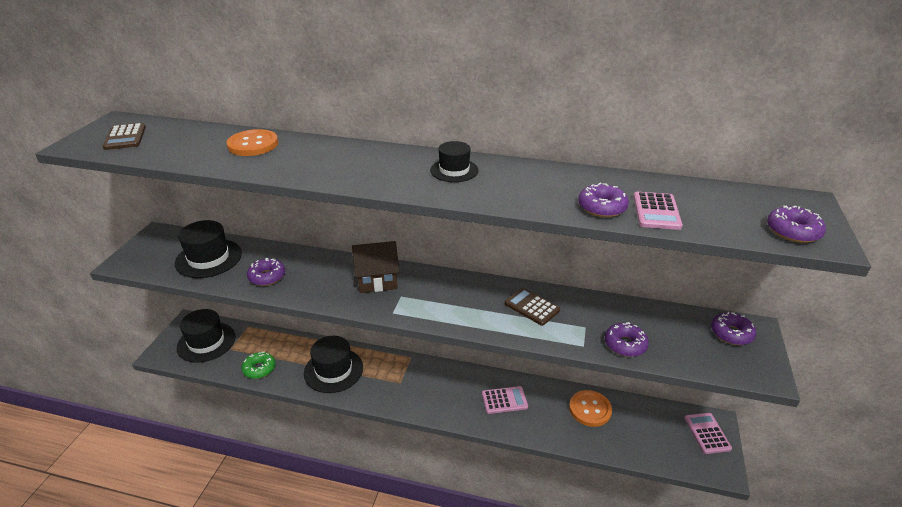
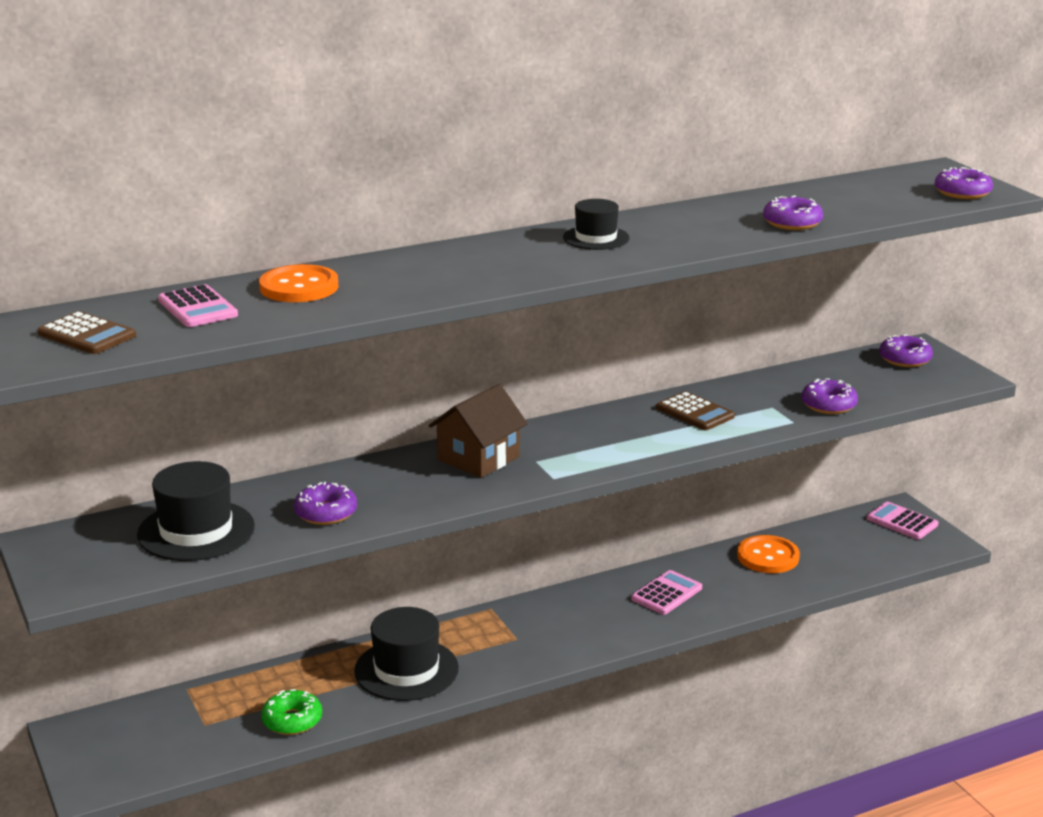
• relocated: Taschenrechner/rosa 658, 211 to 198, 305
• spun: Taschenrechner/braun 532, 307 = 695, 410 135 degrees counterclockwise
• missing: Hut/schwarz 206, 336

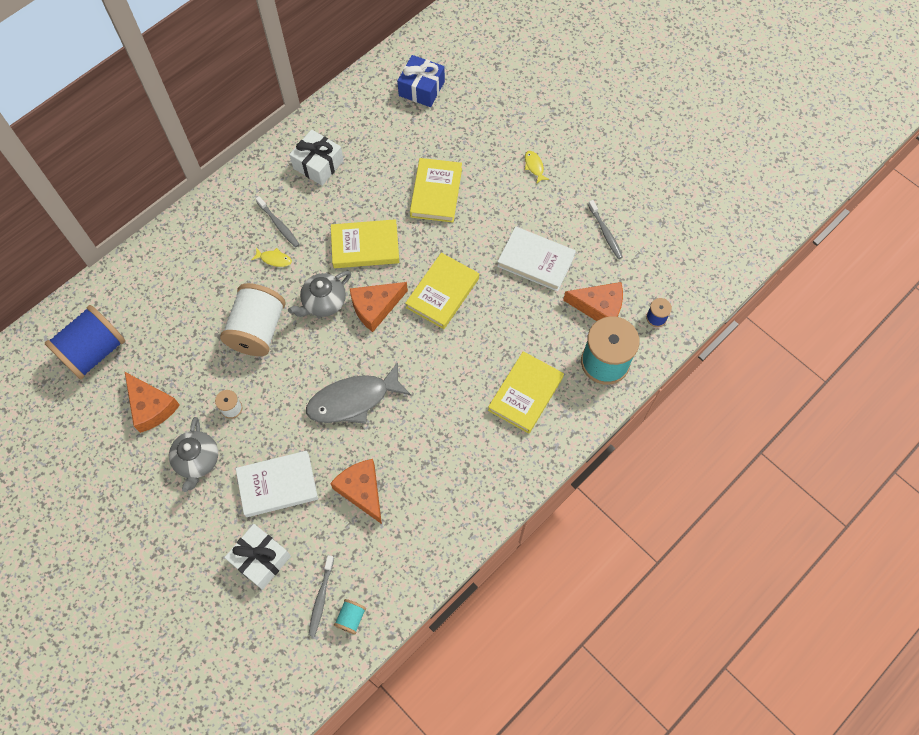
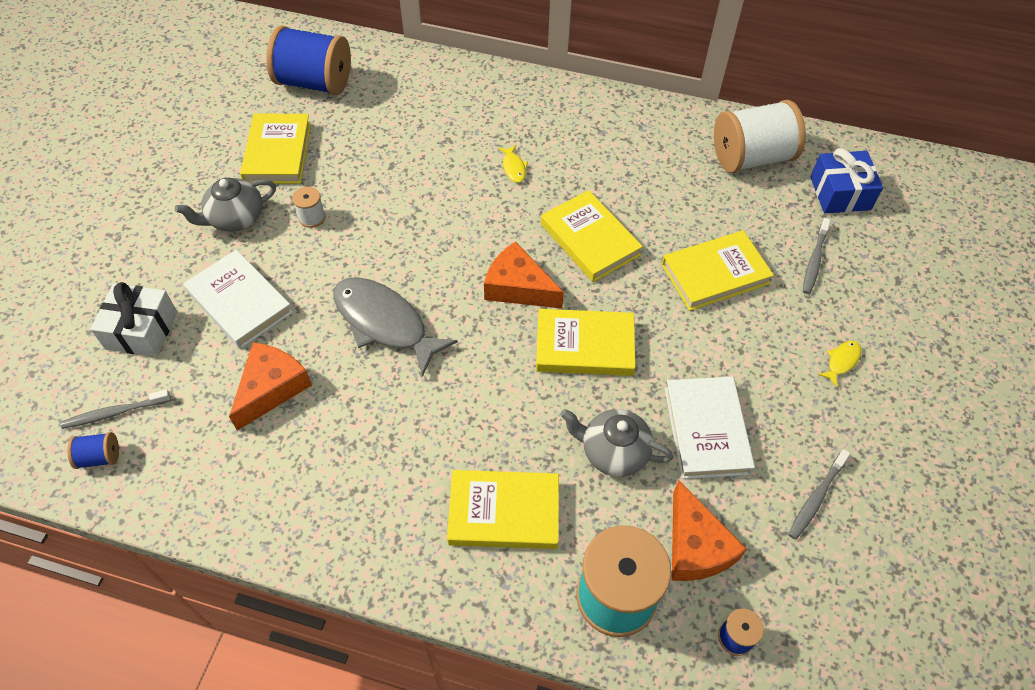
• missing: Geschenk/weiß 316, 157
• relocated: Zahnbürste/grau 278, 222 to 817, 256
• relocated: Teekanne/grau 319, 294 to 616, 443
• relocated: Garnrolle/weiß 253, 319 to 760, 136
• exchanged: Käse/orange 152, 402 to Buch/gelb 275, 149
• colour: Garnrolle/türkis 350, 616 to Garnrolle/blau 93, 450

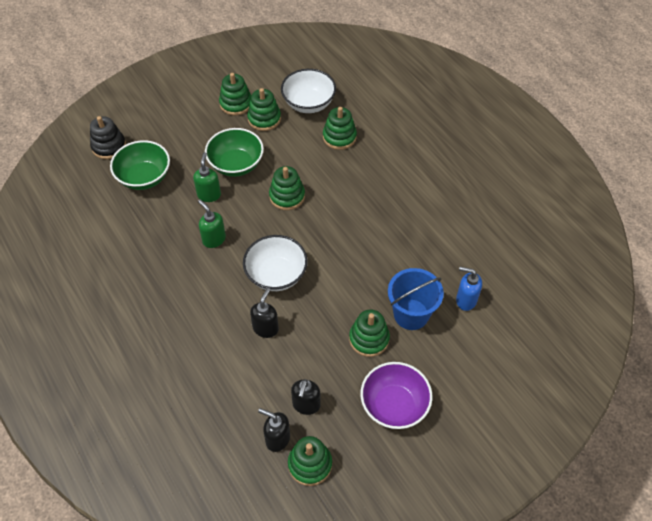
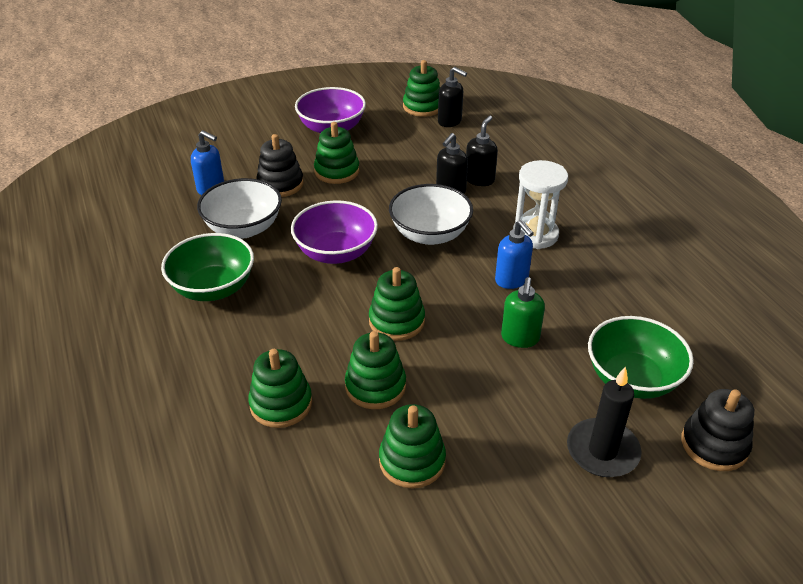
• relocated: Schüssel/weiß 308, 91 to 239, 208
• relocated: Stapelspielzeug/grün 235, 94 to 375, 370
• relocated: Schüssel/grün 234, 152 to 207, 267
• colour: Seifenspender/grün 212, 223 to Seifenspender/blau 514, 254
• exchanged: Eimer/blau 416, 299 to Stapelspielzeug/schwarz 280, 165
• relocated: Seifenspender/schwarz 306, 397 to 482, 151
• appeared: Sanduhr/weiß 540, 204
• appeared: Schüssel/lila 334, 232
• appeared: Kerze/schwarz 604, 421

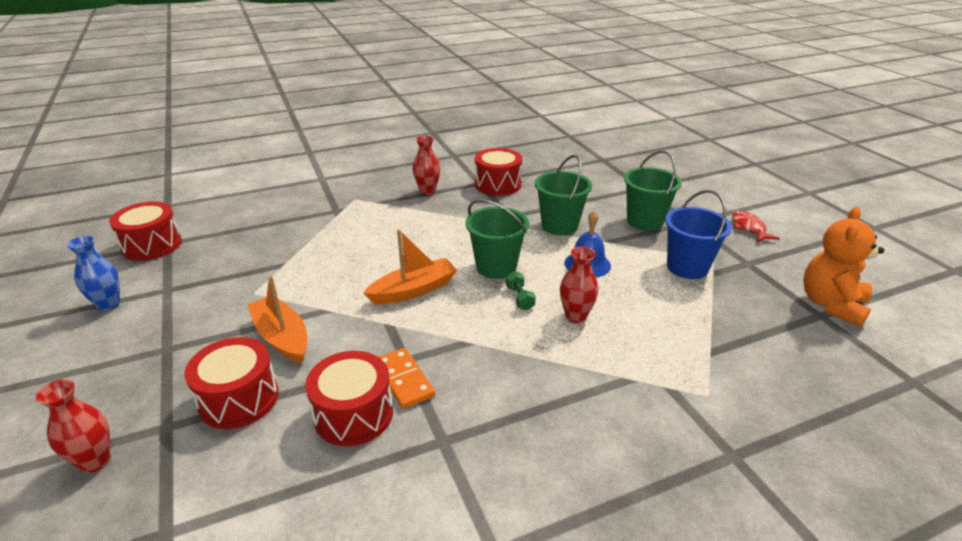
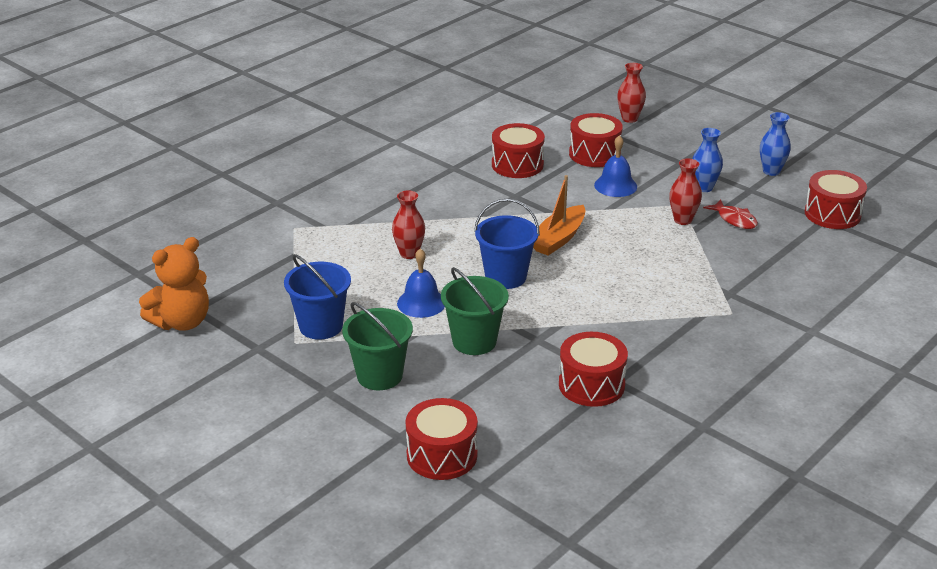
• relocated: Vase/rot 426, 165 to 685, 192
• colour: Eimer/grün 497, 239 to Eimer/blau 507, 244
• spun: Teddybär/orange 843, 267 = 174, 284 45 degrees clockwise
• relocated: Fisch/rot 756, 226 to 730, 214
• missing: Hantel/grün 521, 290
• exchanged: Boot/orange 277, 319 to Glocke/blau 615, 166
• missing: Dominostein/orange 407, 378
• appeared: Vase/blau 707, 160
• appeared: Trommel/rot 442, 439

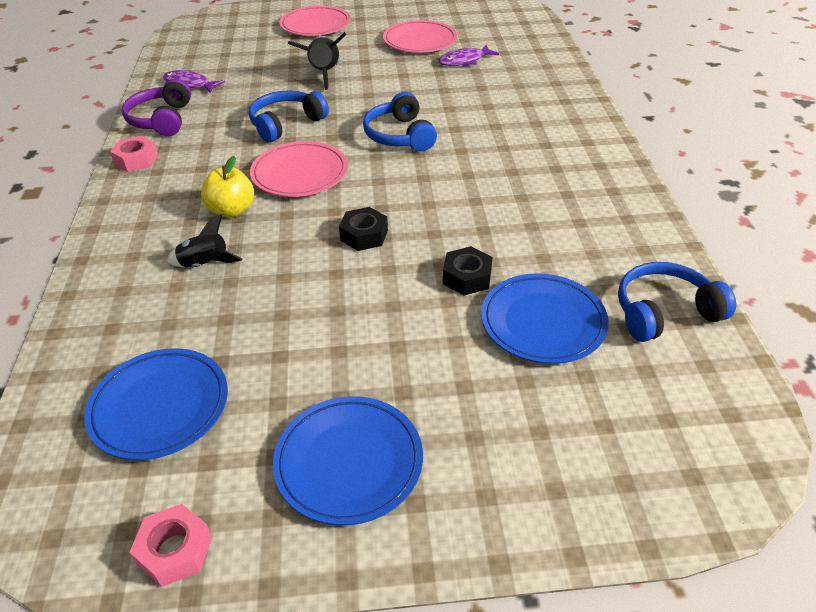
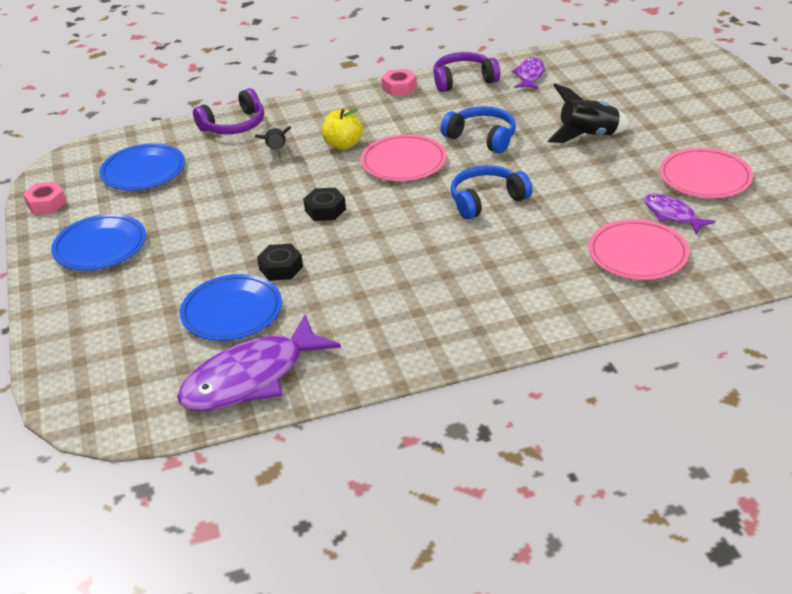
• relocated: Teller/rosa 315, 21 to 639, 249
• exchanged: Kopfhörer/blau 677, 302 to Fisch/lila 259, 363
• appeared: Kopfhörer/lila 228, 111

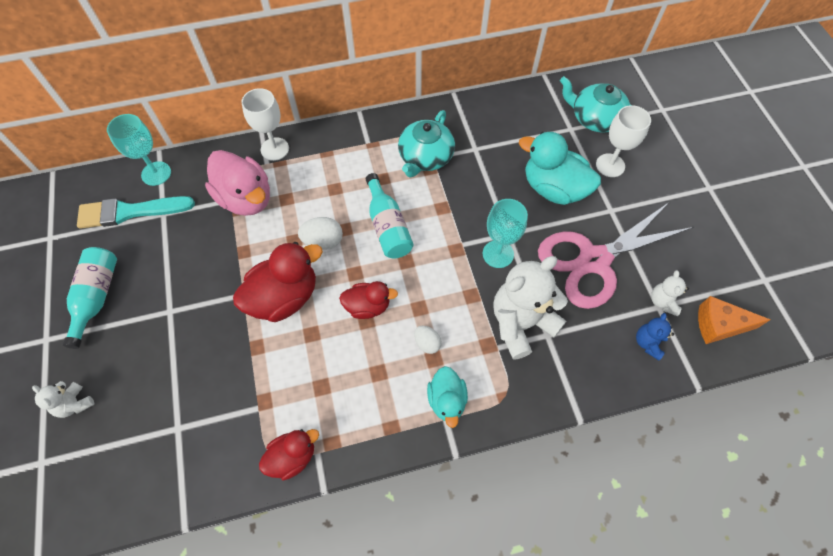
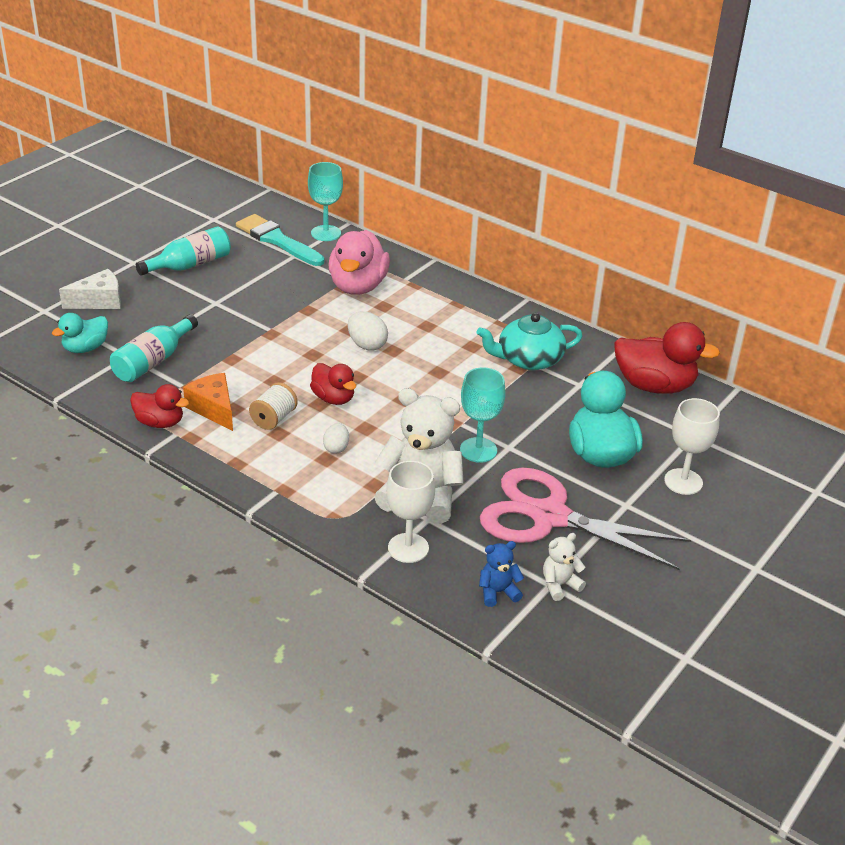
• missing: Teekanne/türkis 595, 104
• relocated: Kelch/weiß 265, 124 to 410, 512
• relocated: Flasche/türkis 389, 216 to 154, 348
• relocated: Ente/rot 278, 282 to 667, 358
• relocated: Käse/orange 734, 320 to 208, 402
• relocated: Ente/türkis 447, 397 to 80, 333
• exchanged: Teddybär/weiß 63, 399 to Käse/weiß 90, 289
• appeared: Garnrolle/weiß 273, 406

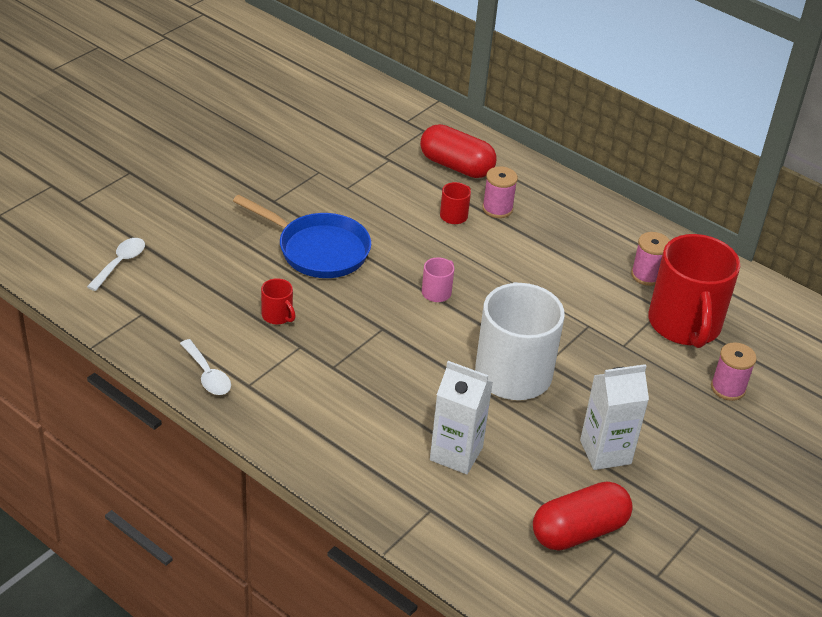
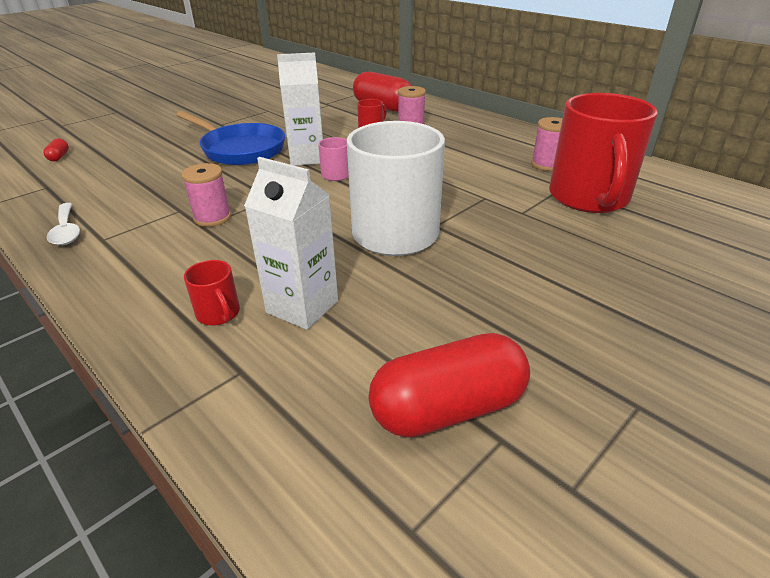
• exchanged: Löffel/weiß 116, 264 to Kapsel/rot 56, 149
• relocated: Tasse/rot 278, 301 to 212, 293
• relocated: Garnrolle/rosa 734, 371 to 206, 195
• relocated: Getränkekarton/weiß 614, 417 to 300, 109

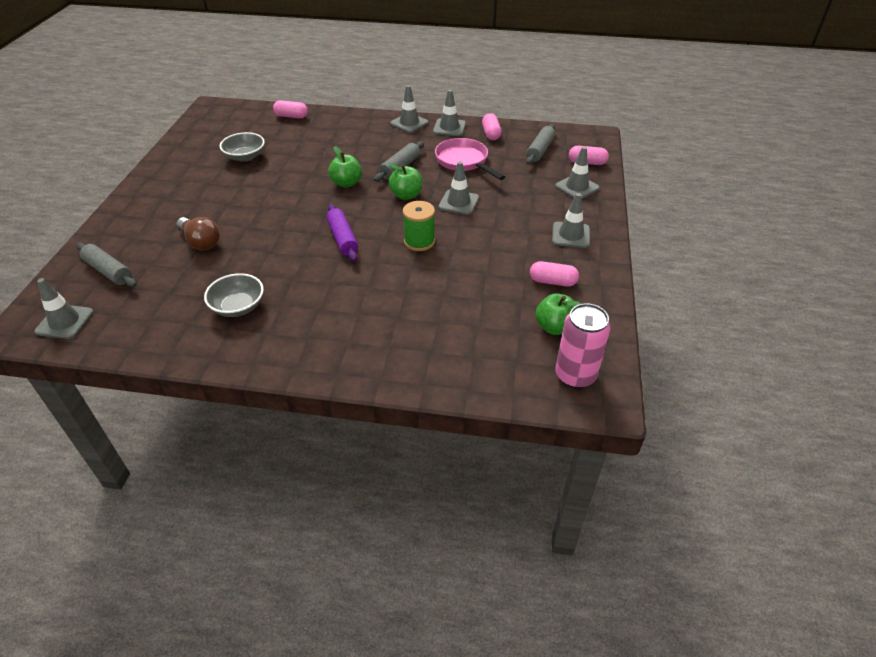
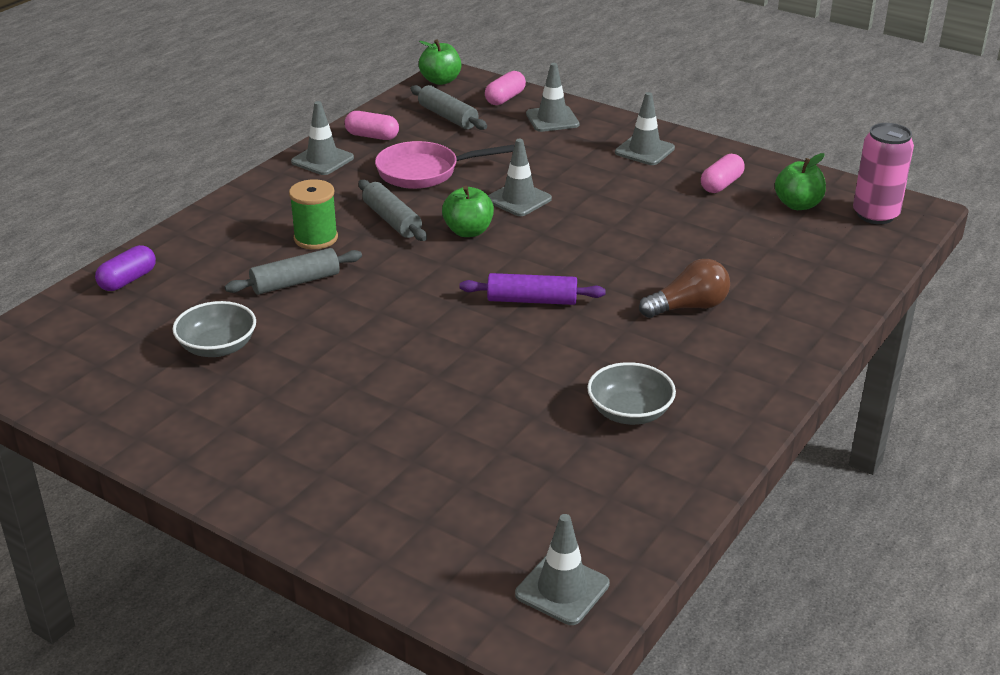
• missing: Leitkegel/grau 409, 109
• colour: Kapsel/rosa 290, 109 to Kapsel/lila 125, 268
• relocated: Apfel/grün 345, 167 to 440, 62
• relocated: Garnrolle/grün 419, 226 to 313, 214
• relocated: Glühbirne/braun 198, 234 to 684, 288
• relocated: Nudelholz/grau 106, 265 to 293, 271

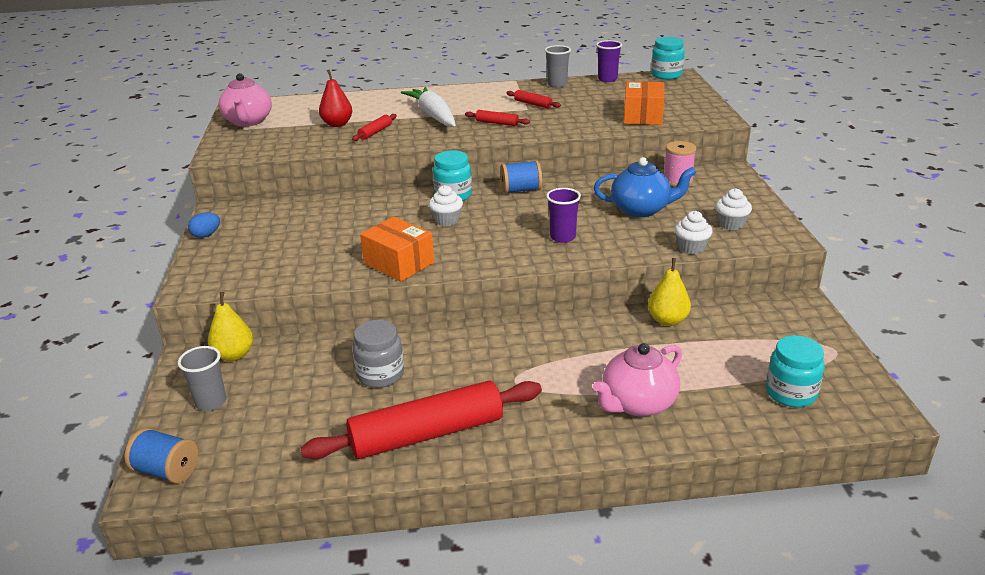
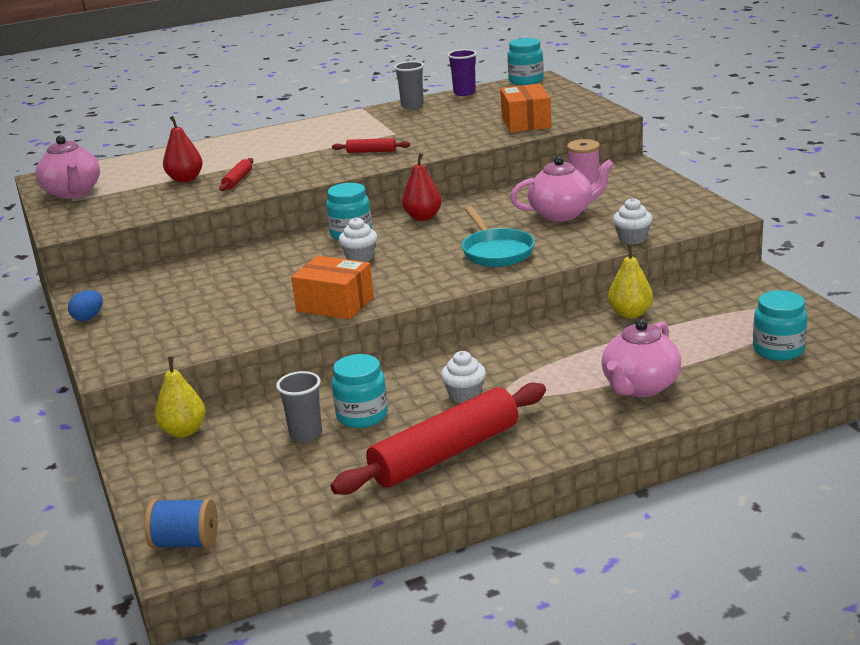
• missing: Karotte/weiß 428, 107
• missing: Nudelholz/rot 533, 99
• colour: Teekanne/blau 645, 187 to Teekanne/rosa 562, 189
• exchanged: Garnrolle/blau 521, 177 to Birne/rot 422, 187
• exchanged: Becher/lila 563, 215 to Pfanne/türkis 498, 236
• relocated: Muffin/weiß 733, 209 to 463, 377
• colour: Einmachglas/grau 378, 354 to Einmachglas/türkis 360, 391
• relocated: Becher/grau 202, 378 to 299, 406

